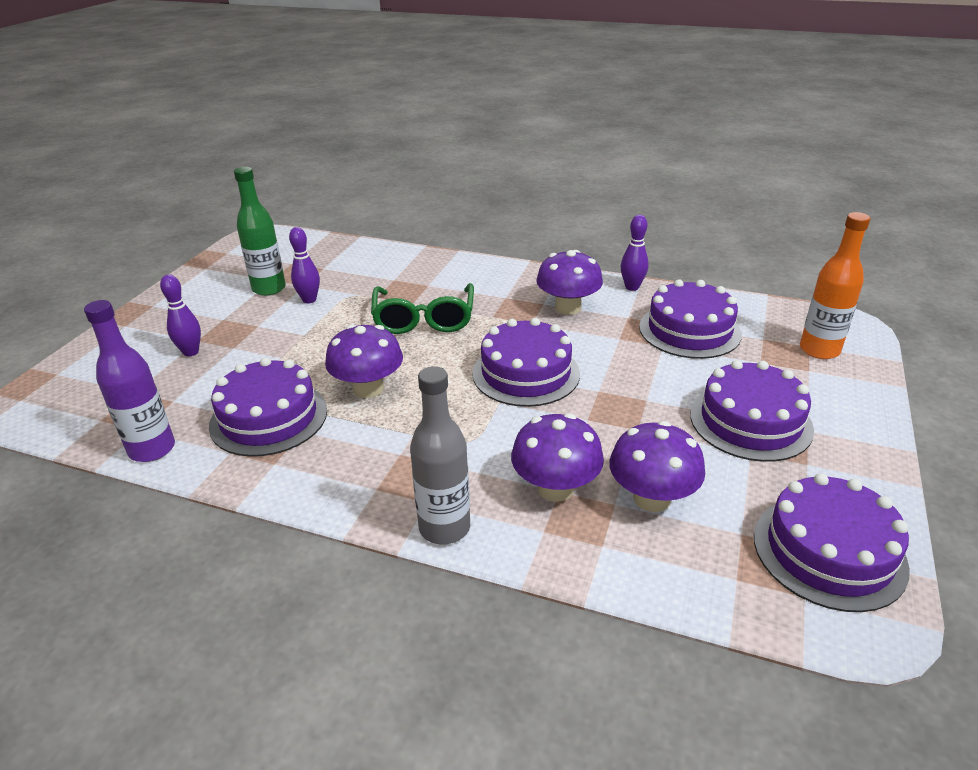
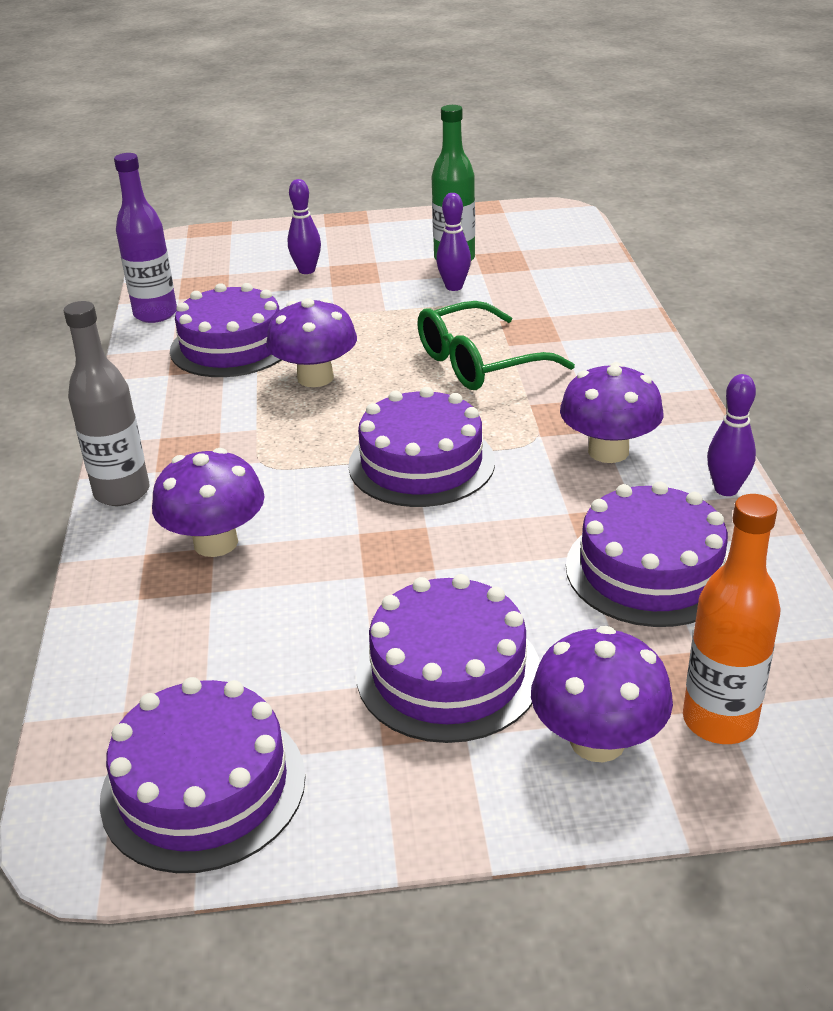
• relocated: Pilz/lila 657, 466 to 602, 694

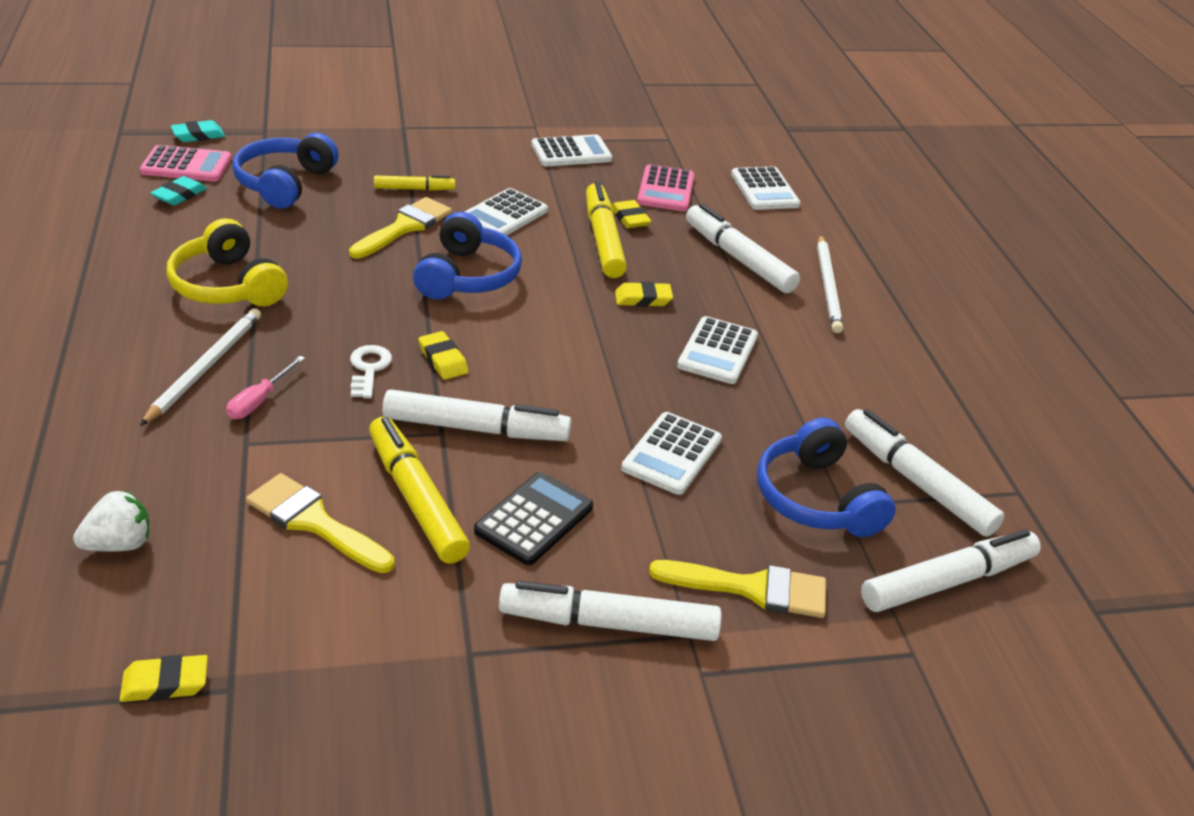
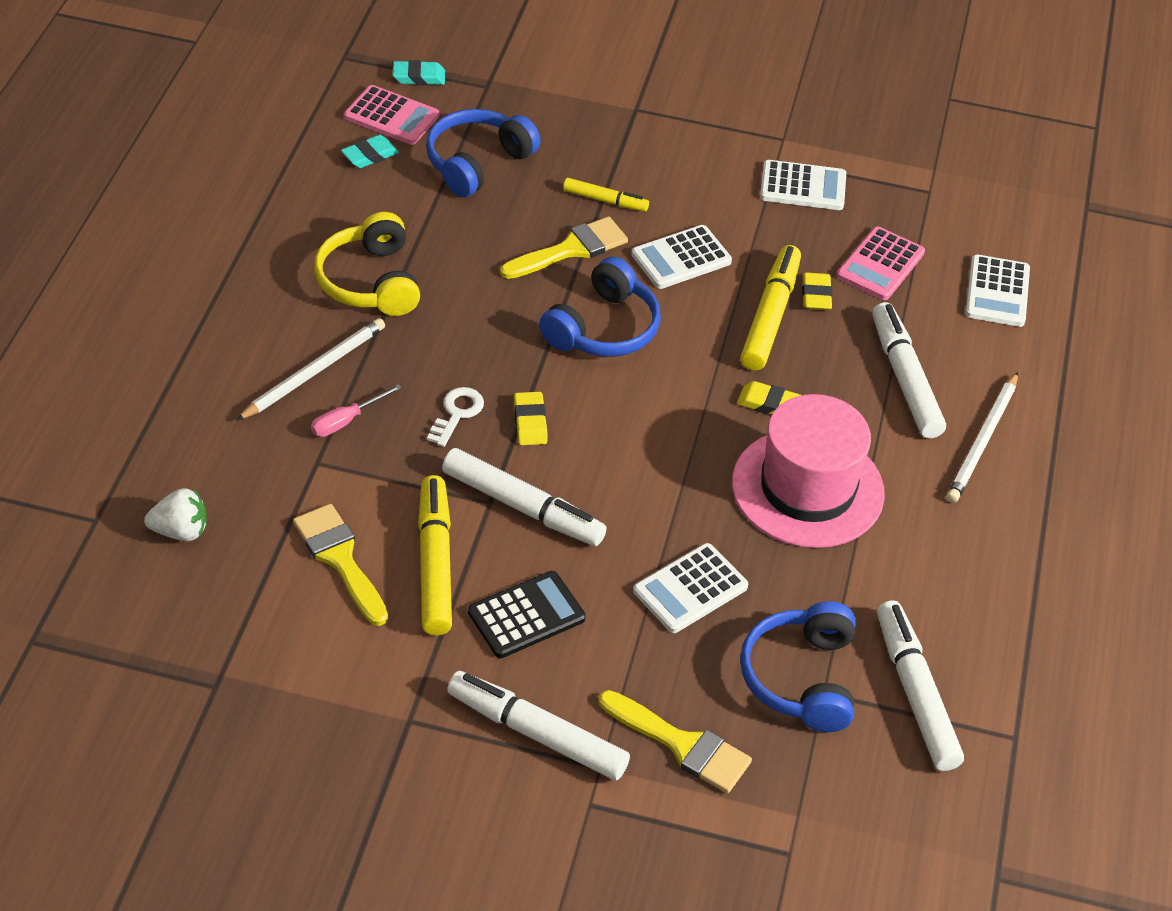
• exchanged: Taschenrechner/weiß 717, 350 to Hut/rosa 808, 471
• missing: Filzstift/weiß 951, 570
• missing: Radiergummi/gelb 163, 678

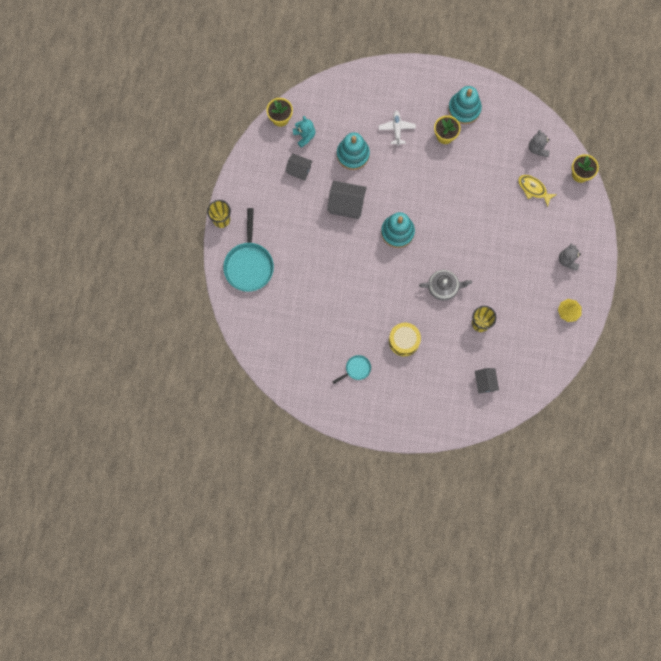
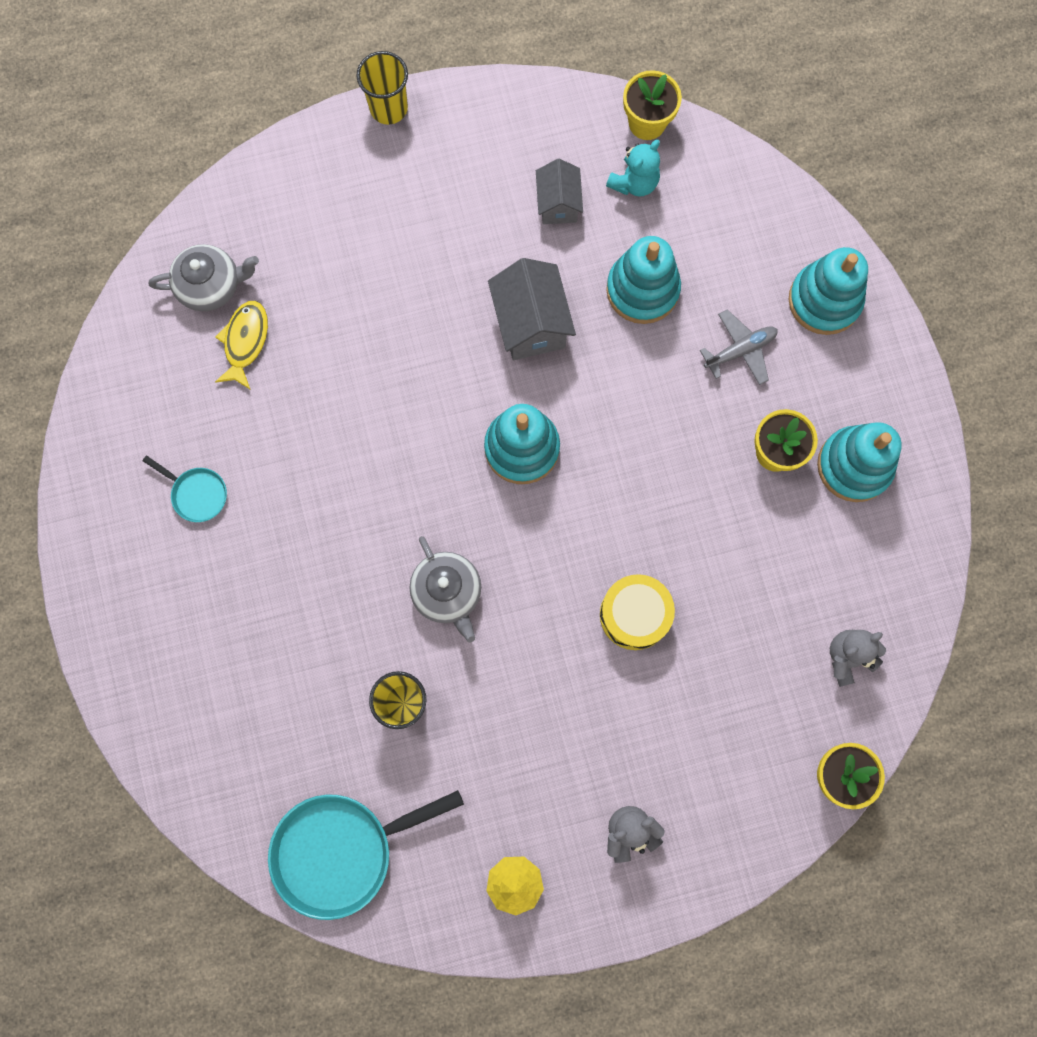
• colour: Flugzeug/weiß 397, 128 to Flugzeug/grau 739, 347
• relocated: Fisch/gelb 537, 191 to 241, 345
• relocated: Pfanne/türkis 248, 250 to 366, 855
• relocated: Trommel/gelb 405, 339 to 637, 612
• missing: Haus/grau 487, 381
• appeared: Teekanne/grau 204, 277
• appeared: Stapelspielzeug/türkis 828, 291

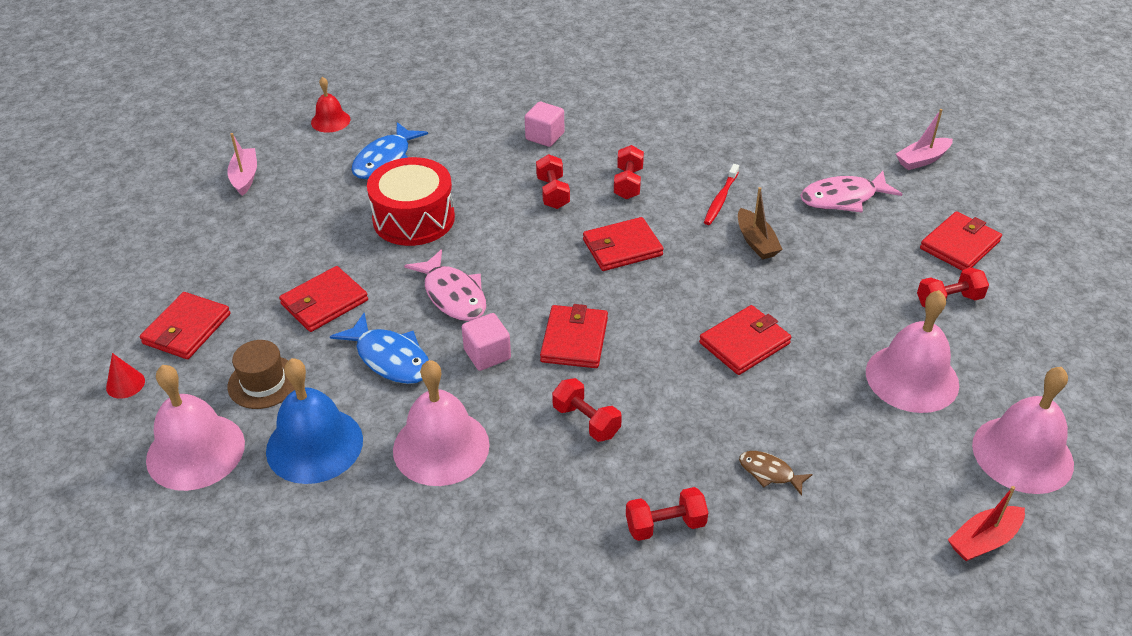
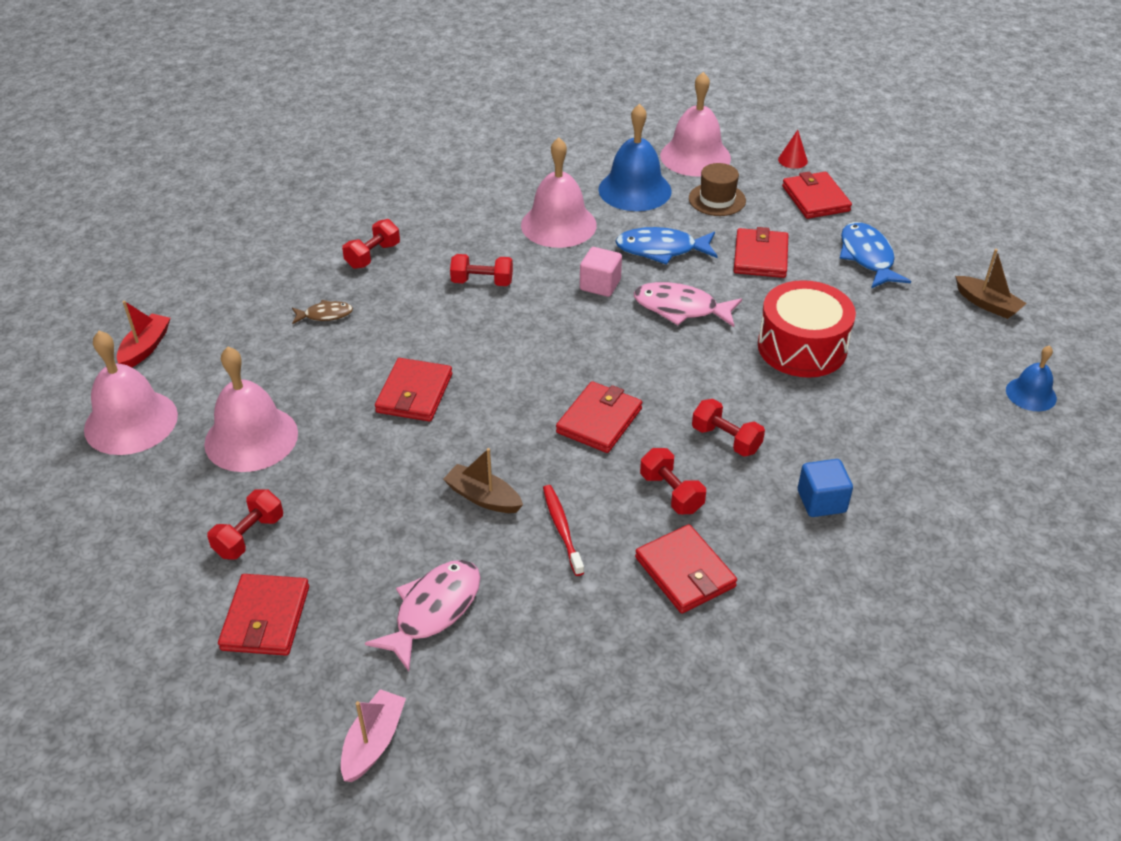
• colour: Glocke/rot 330, 105 to Glocke/blau 1031, 378
• colour: Kubus/rosa 544, 124 to Kubus/blau 825, 488
• relocated: Fisch/blau 389, 150 to 875, 255
• colour: Boot/rosa 242, 164 to Boot/braun 991, 284
• relocated: Geldbörse/rot 574, 336 to 686, 569

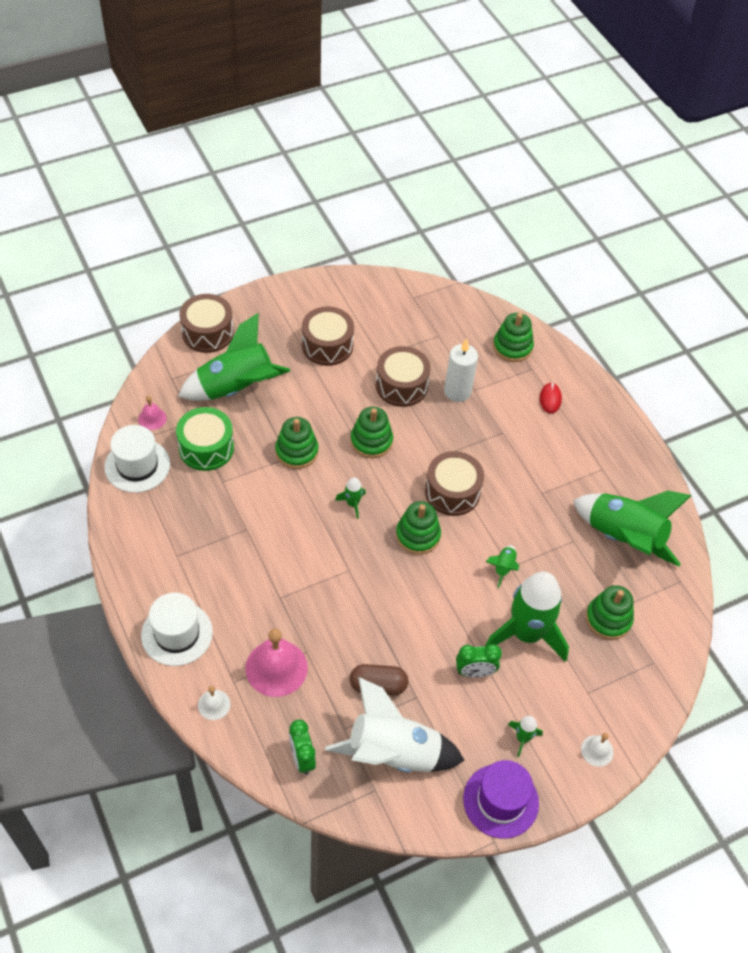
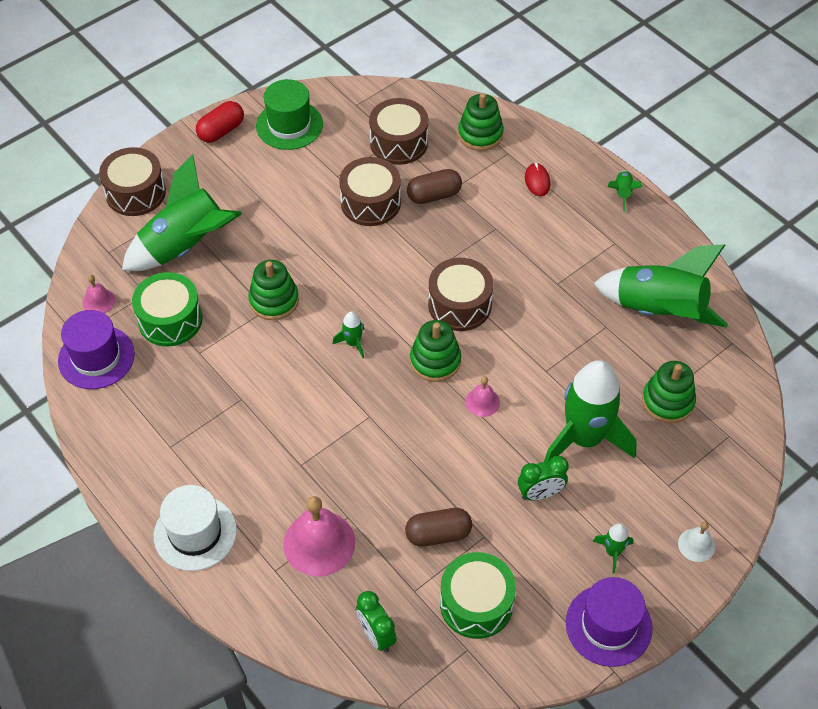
• relocated: Trommel/braun 328, 336 to 398, 131
• exchanged: Kerze/weiß 461, 370 to Kapsel/braun 434, 186
• missing: Stapelspielzeug/grün 371, 432
• colour: Hut/weiß 137, 459 to Hut/lila 96, 349
• relocated: Rakete/grün 502, 566 to 625, 191
• exchanged: Rakete/weiß 395, 724 to Trommel/grün 478, 595
• missing: Glocke/weiß 214, 703
• appeared: Hut/grün 289, 114
• appeared: Kapsel/rot 220, 122
• appeared: Glocke/rosa 483, 397

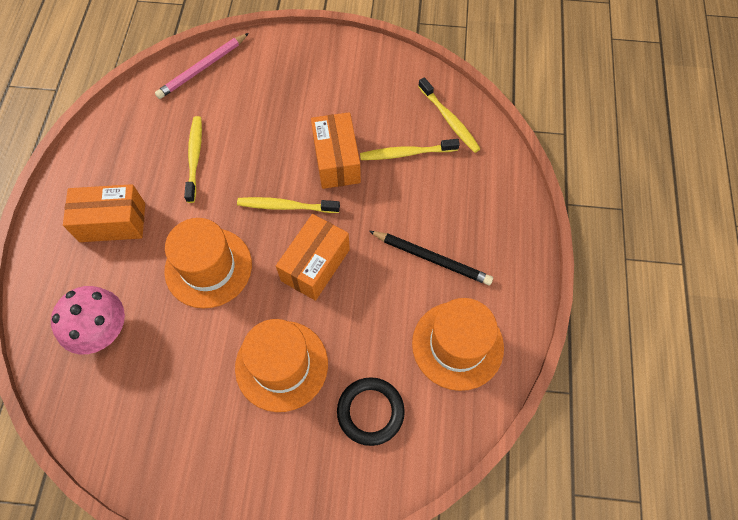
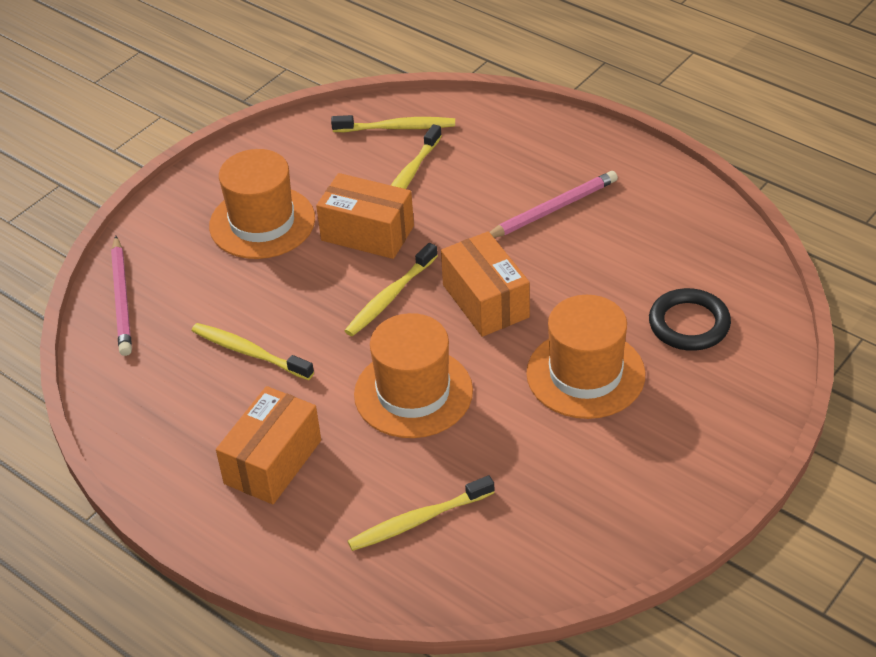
• colour: Bleistift/schwarz 431, 258 to Bleistift/rosa 554, 204
• exchanged: Pilz/rosa 88, 320 to Zahnbürste/gelb 421, 513
• relocated: Hut/orange 458, 344 to 262, 204

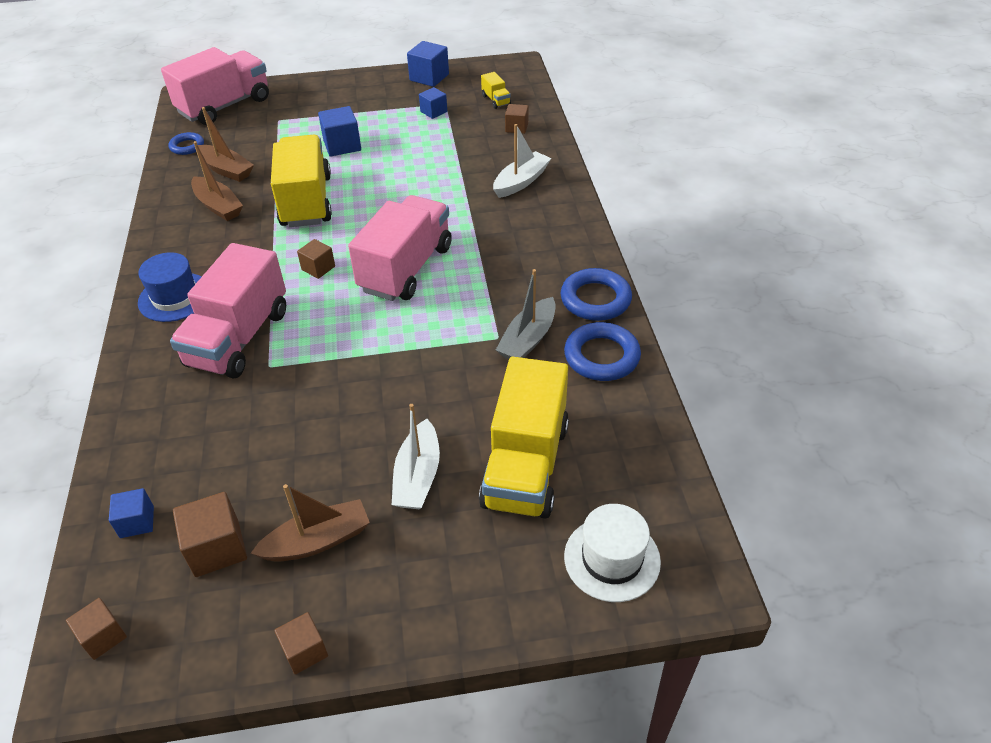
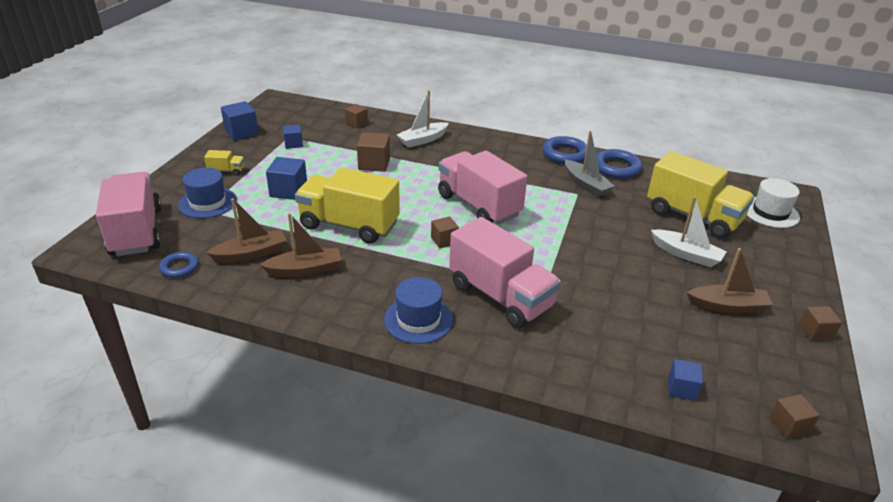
• relocated: Lastwagen/gelb 496, 90 to 224, 163
• spun: Boot/weiß 522, 161 = 422, 119 105 degrees counterclockwise
• spun: Boot/braun 310, 523 = 730, 280 90 degrees clockwise
• relocated: Kubus/braun 210, 534 to 373, 152
• appeared: Hut/blau 207, 193

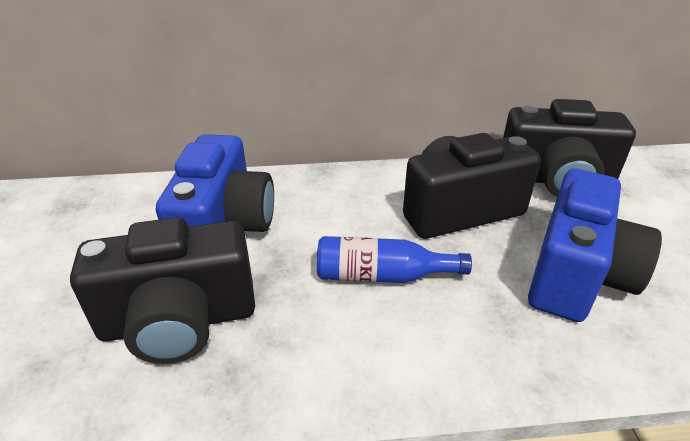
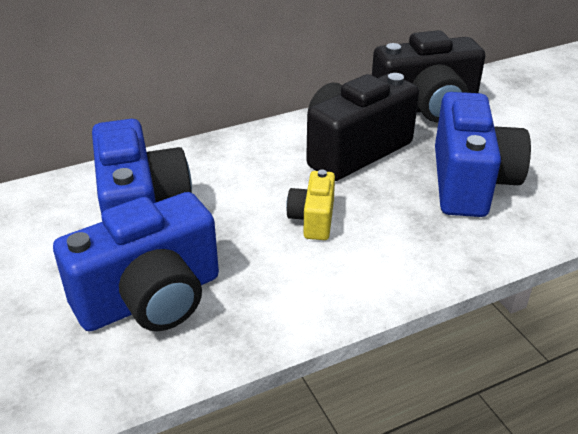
• colour: Kamera/schwarz 162, 290 to Kamera/blau 136, 261
• exchanged: Flasche/blau 394, 259 to Kamera/gelb 310, 205

